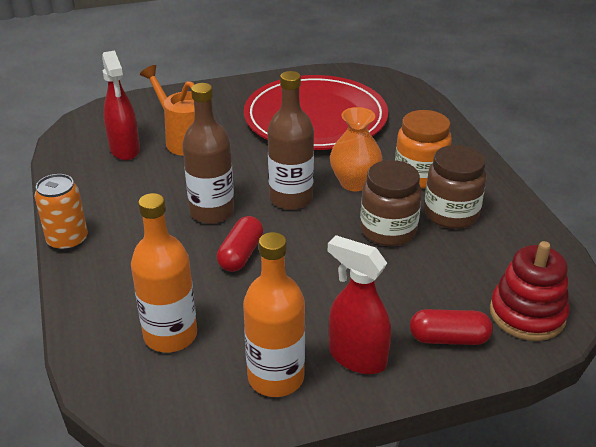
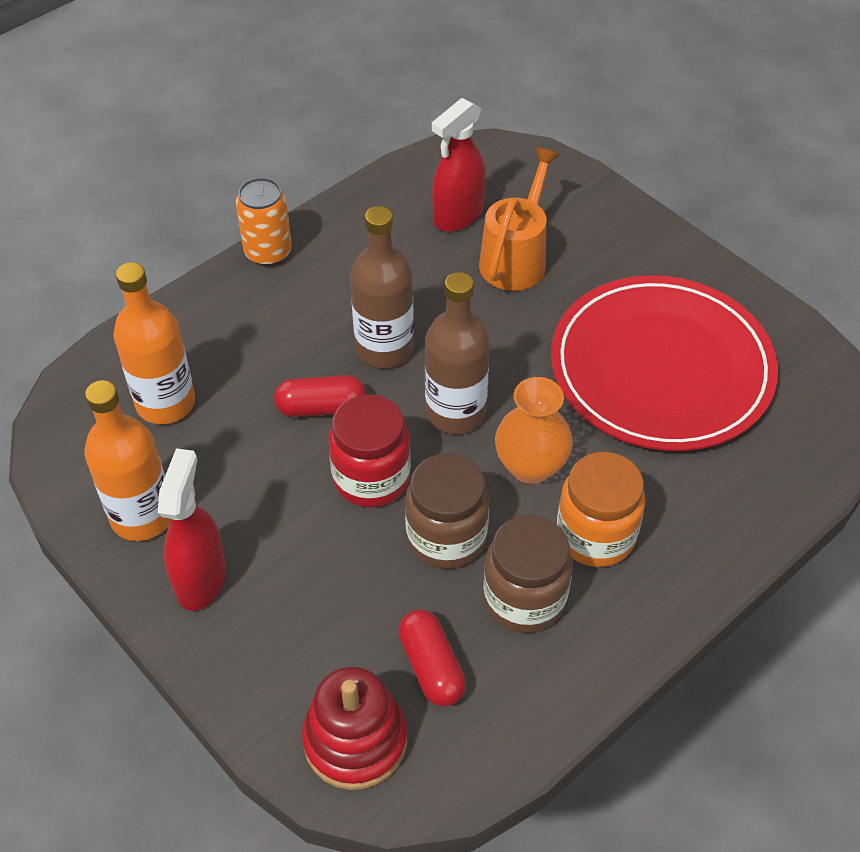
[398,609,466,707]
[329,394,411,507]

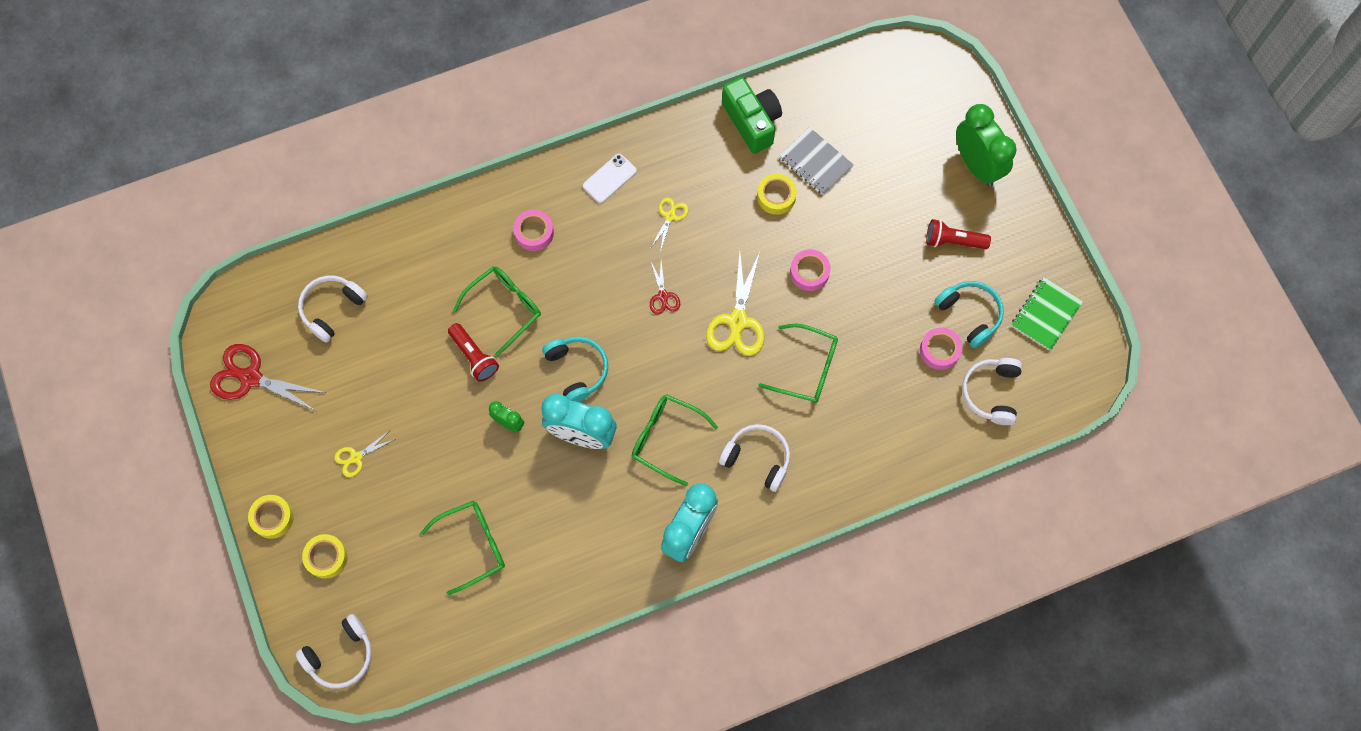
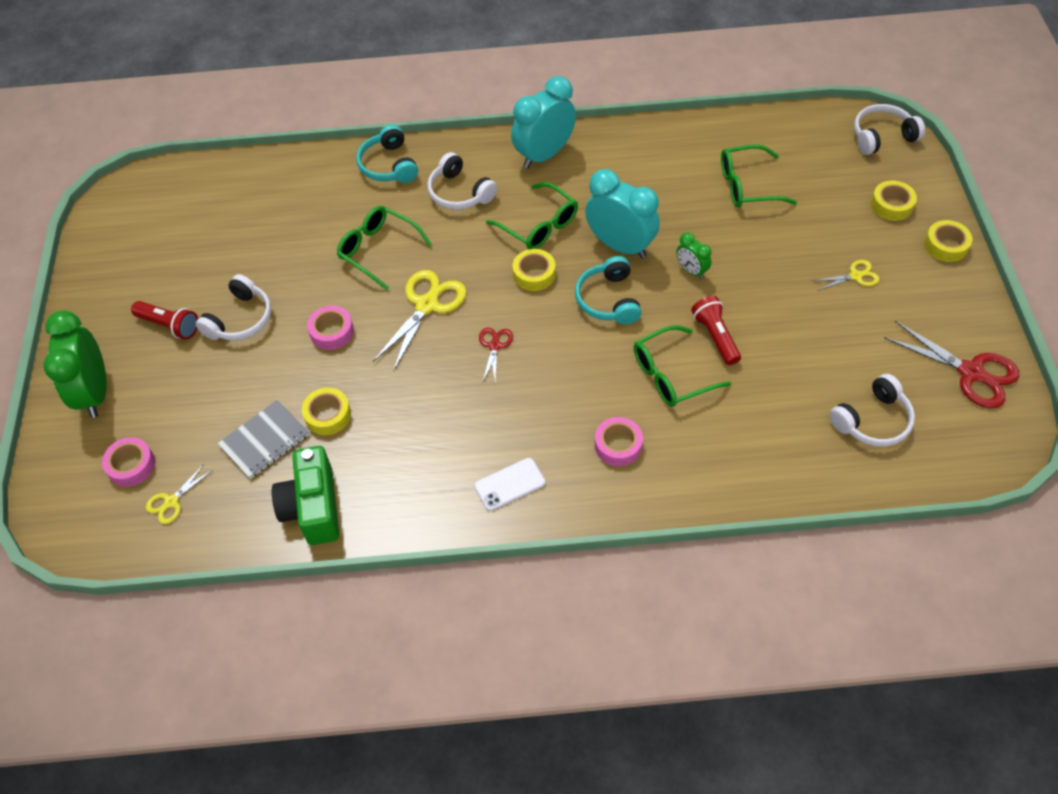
[146,463,213,524]
[218,400,309,479]
[102,437,155,487]
[356,125,418,183]
[196,274,272,340]
[1011,277,1083,351] (first image)
[513,249,556,291]

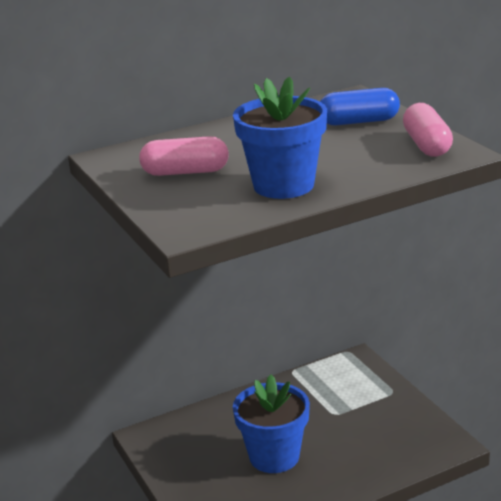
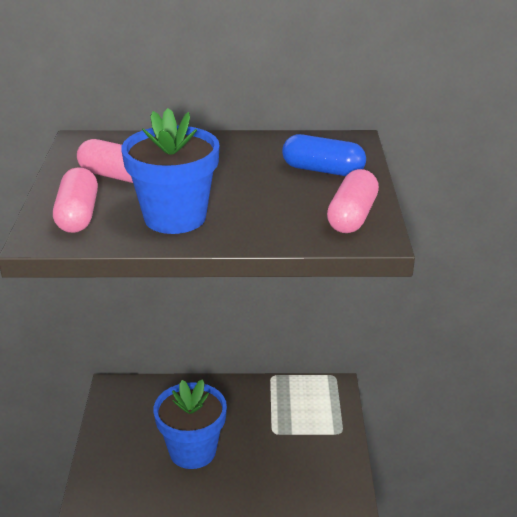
[53,167,98,233]

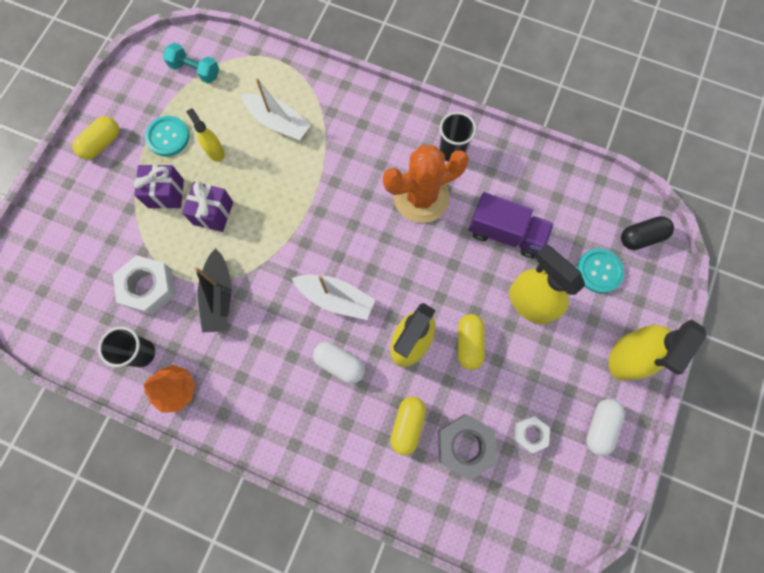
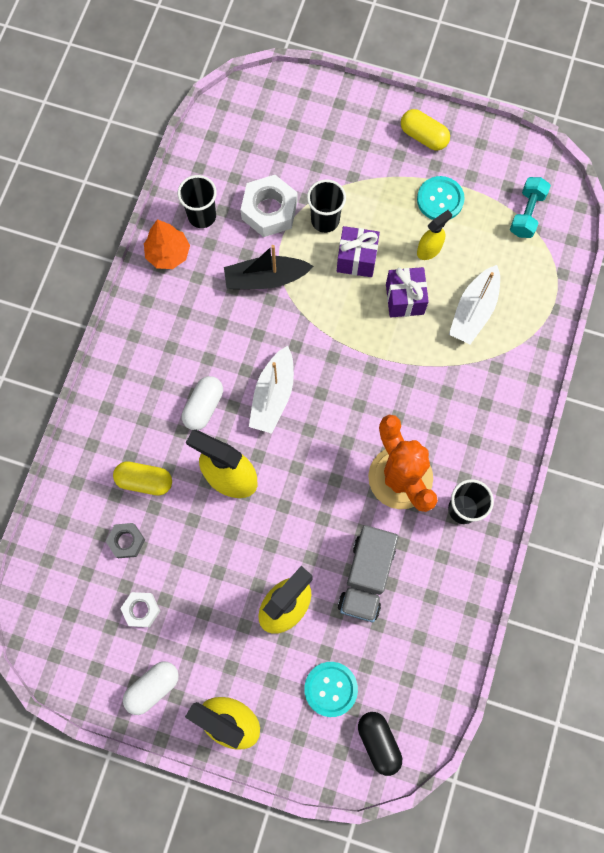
[386,267,429,318]
[106,523,145,558]
[458,314,485,370] (first image)
[338,525,398,622]
[123,661,179,715]
[307,179,346,233]

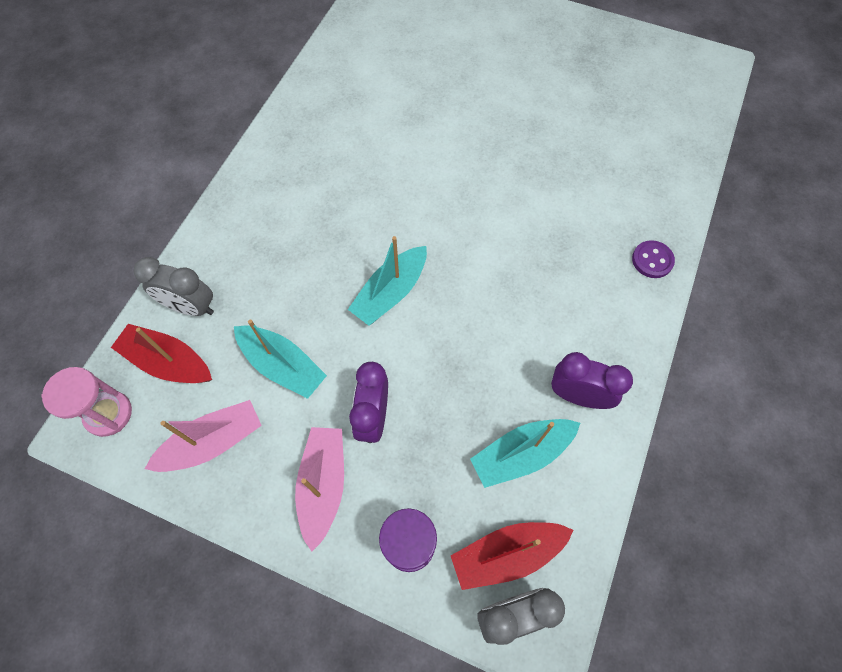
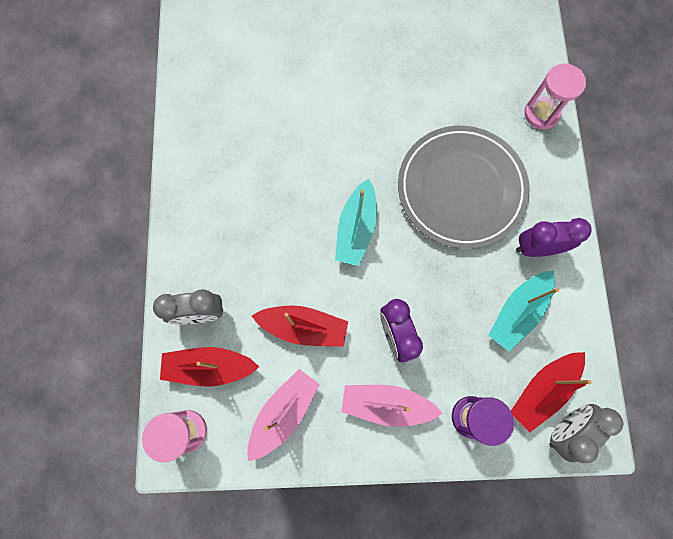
[252,305,348,347]
[341,385,443,427]
[524,64,586,130]
[398,126,530,249]

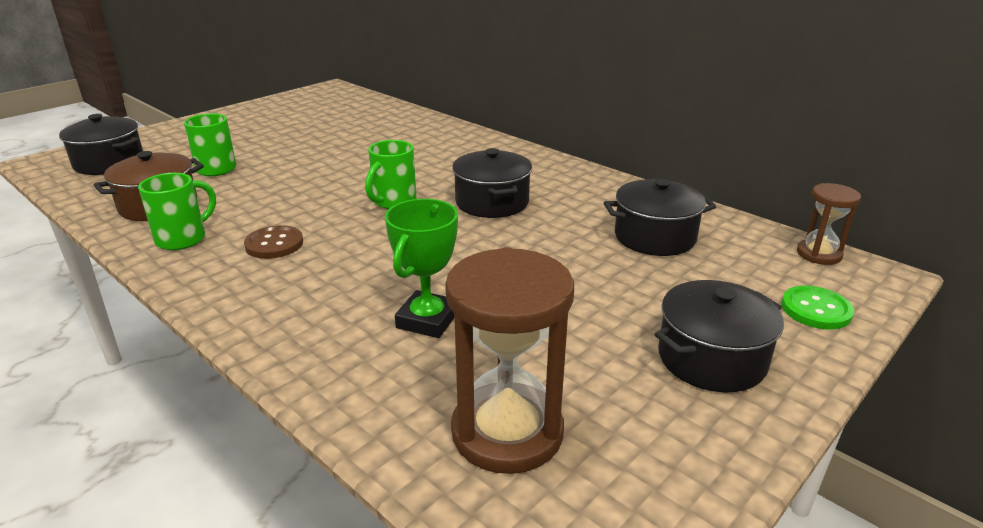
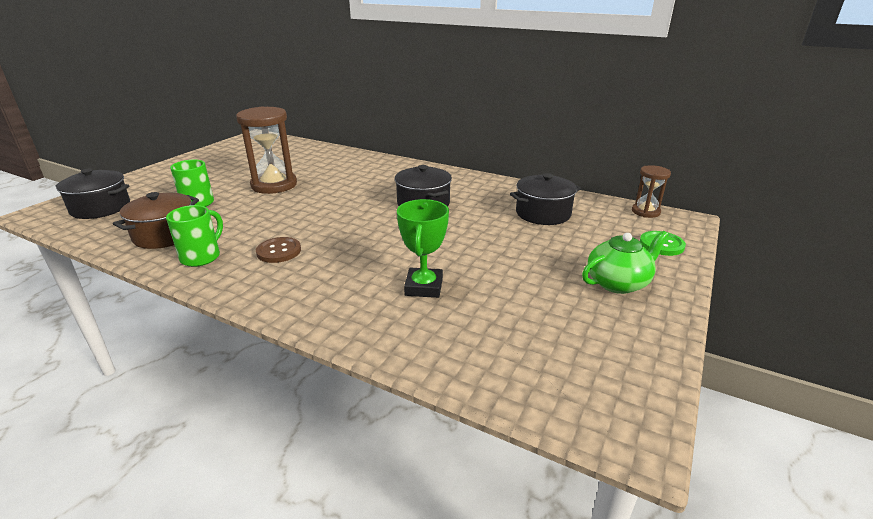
[365,140,416,209] (first image)
[236,107,297,194]
[582,231,668,294]

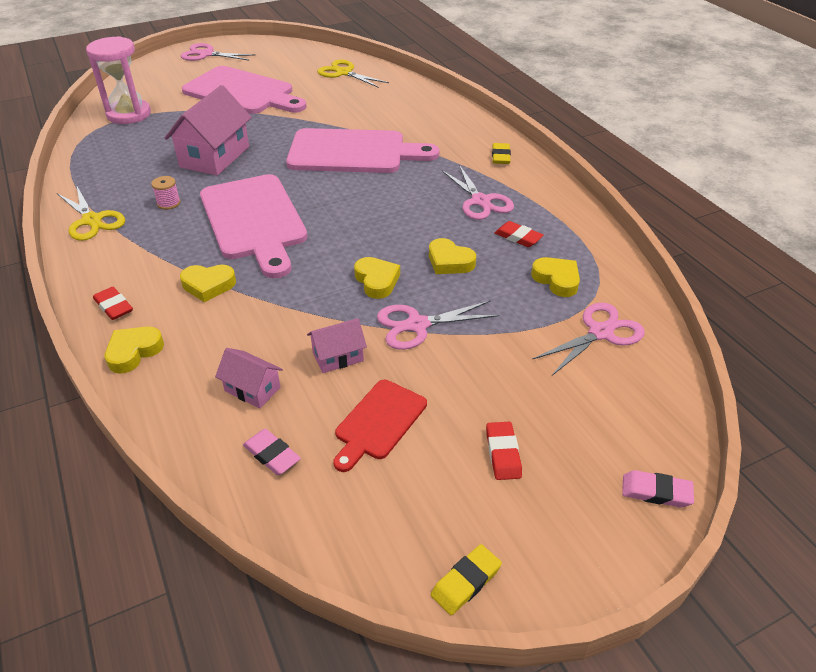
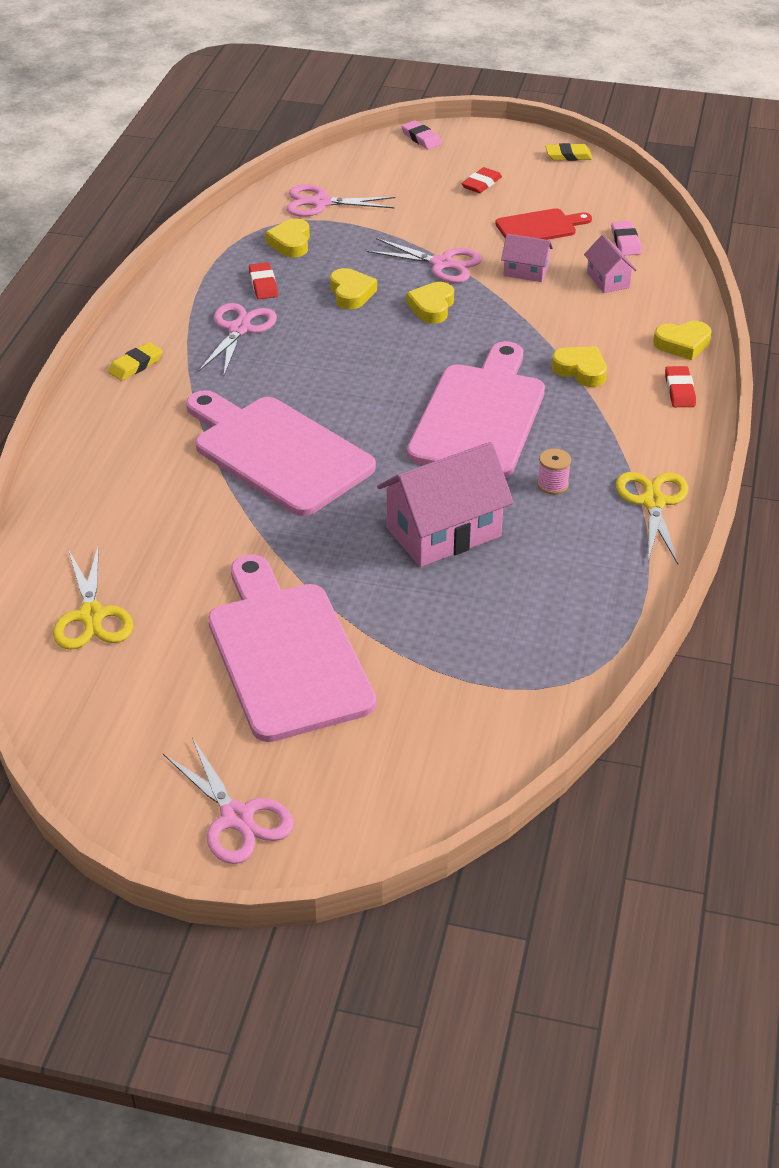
[86,36,151,124] (first image)

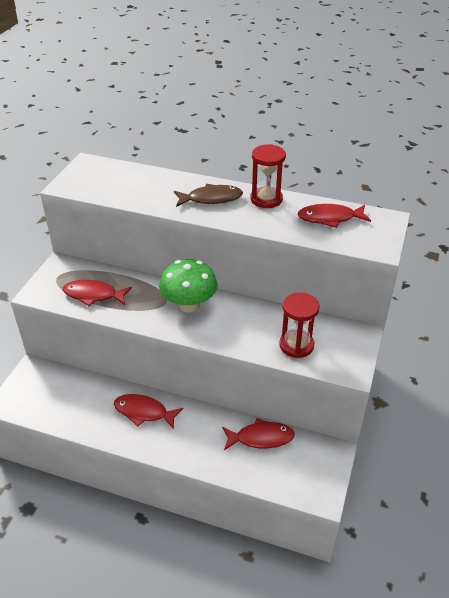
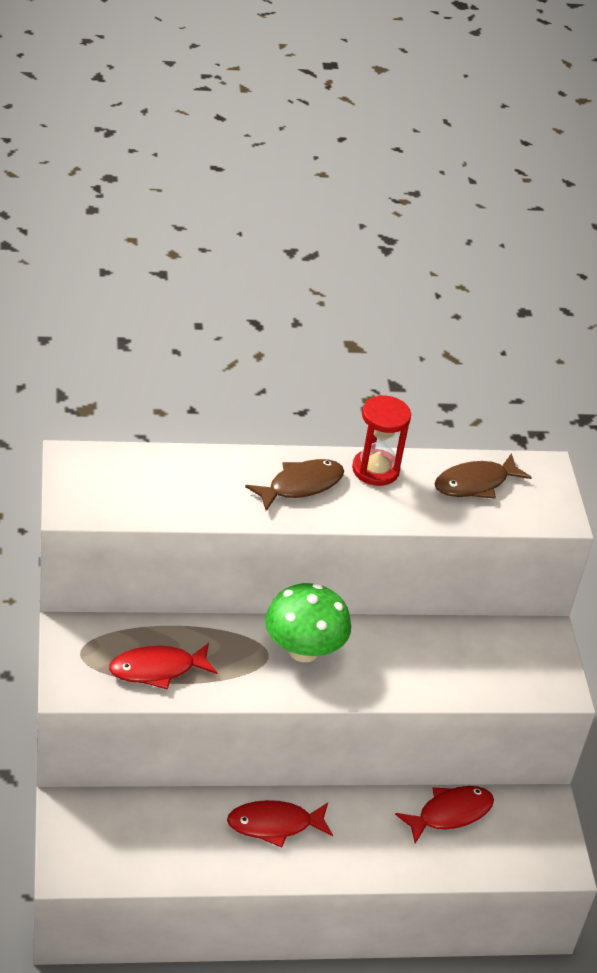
[279,292,319,358] (first image)
[435,453,532,499]

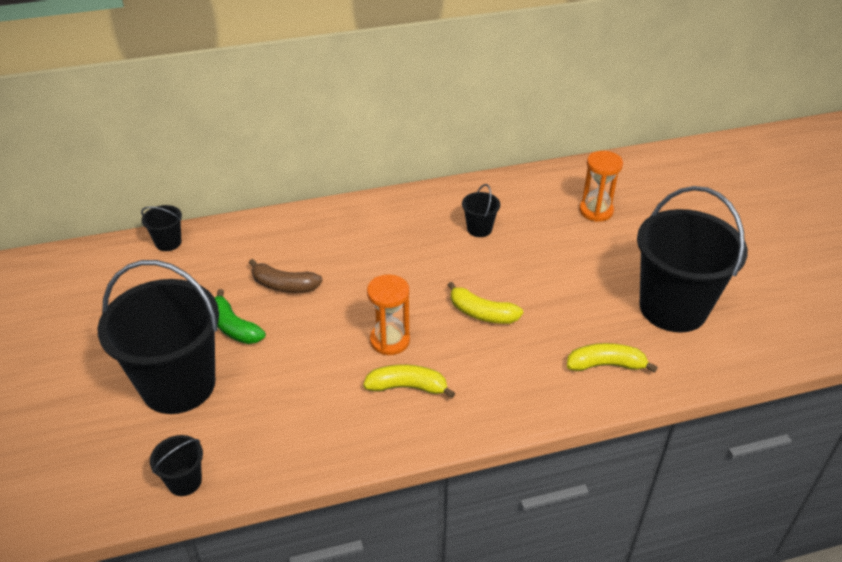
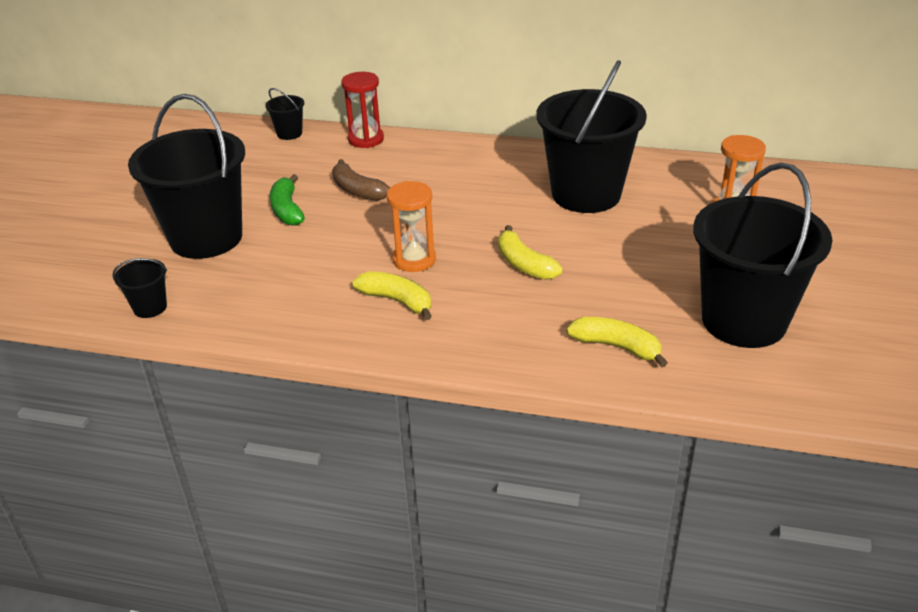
[536,60,647,213]
[341,72,384,148]

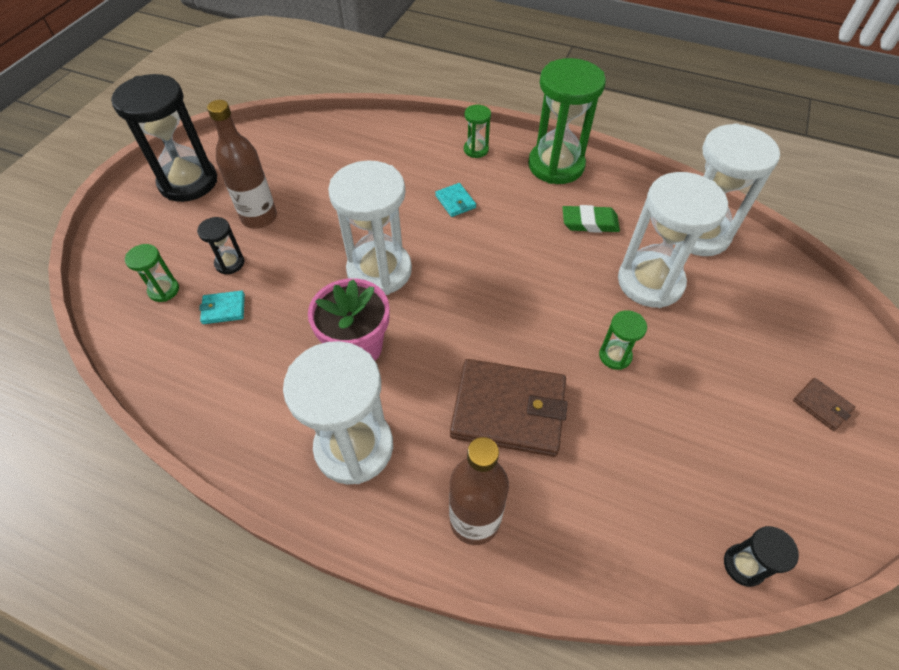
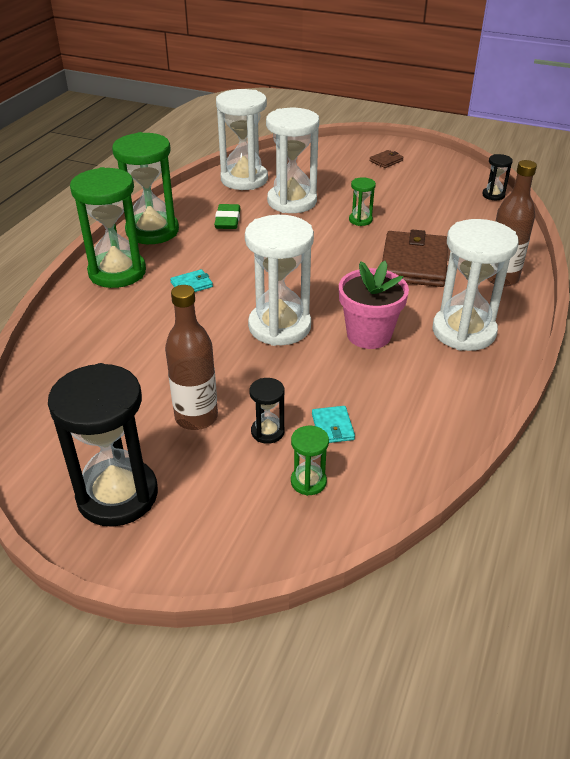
[70,167,146,288]

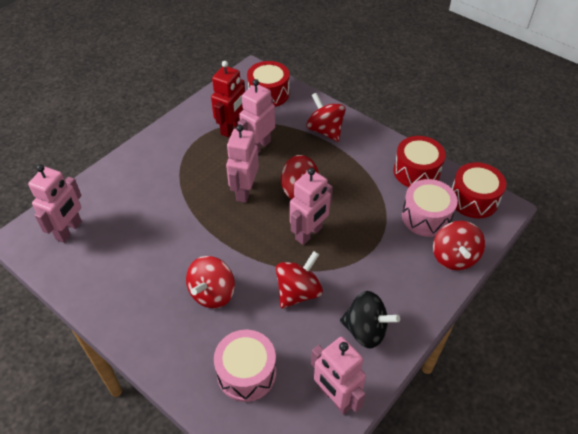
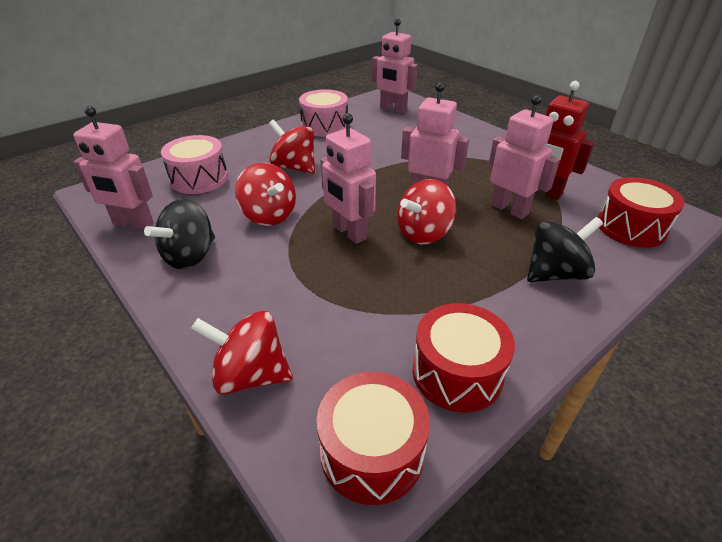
[527,217,603,282]
[74,106,153,230]
[299,89,348,137]

